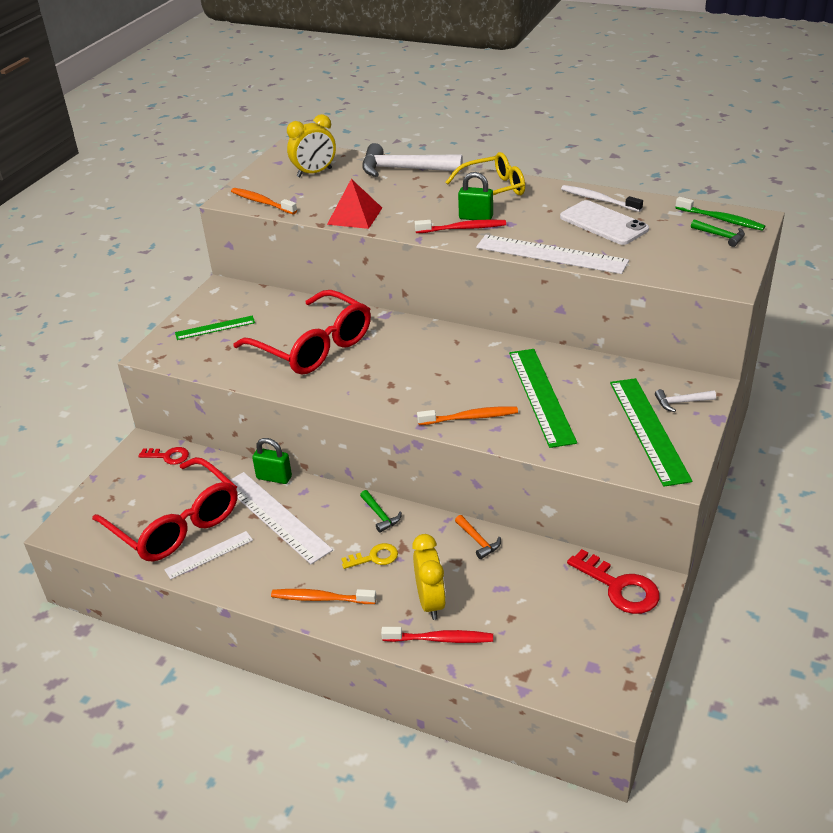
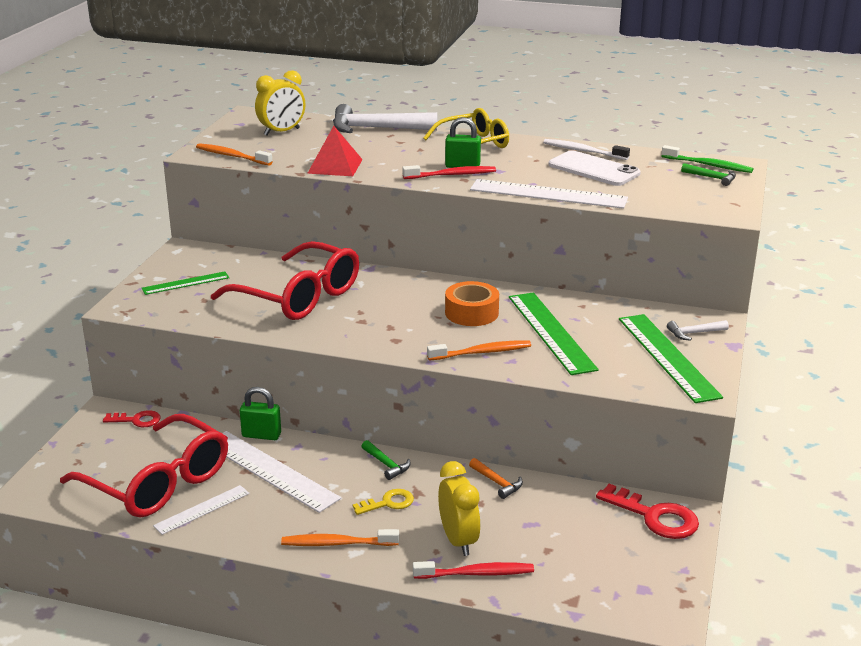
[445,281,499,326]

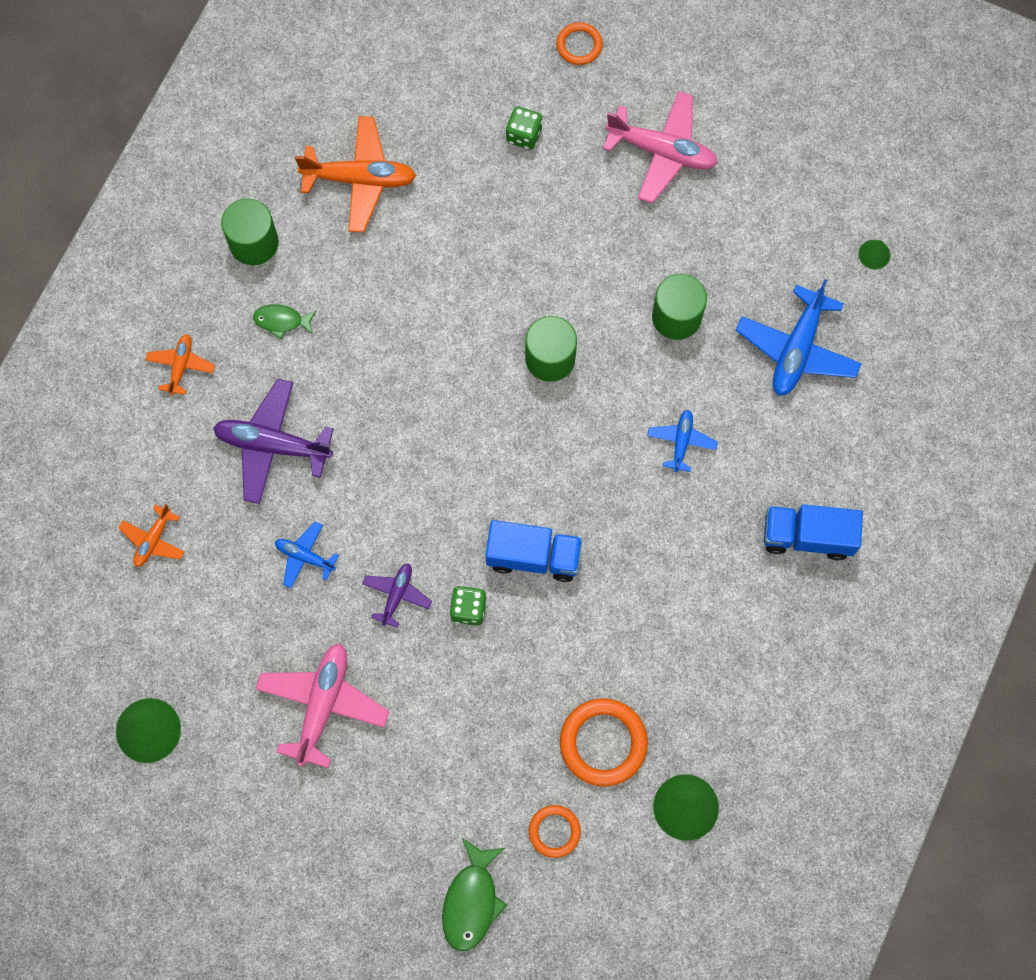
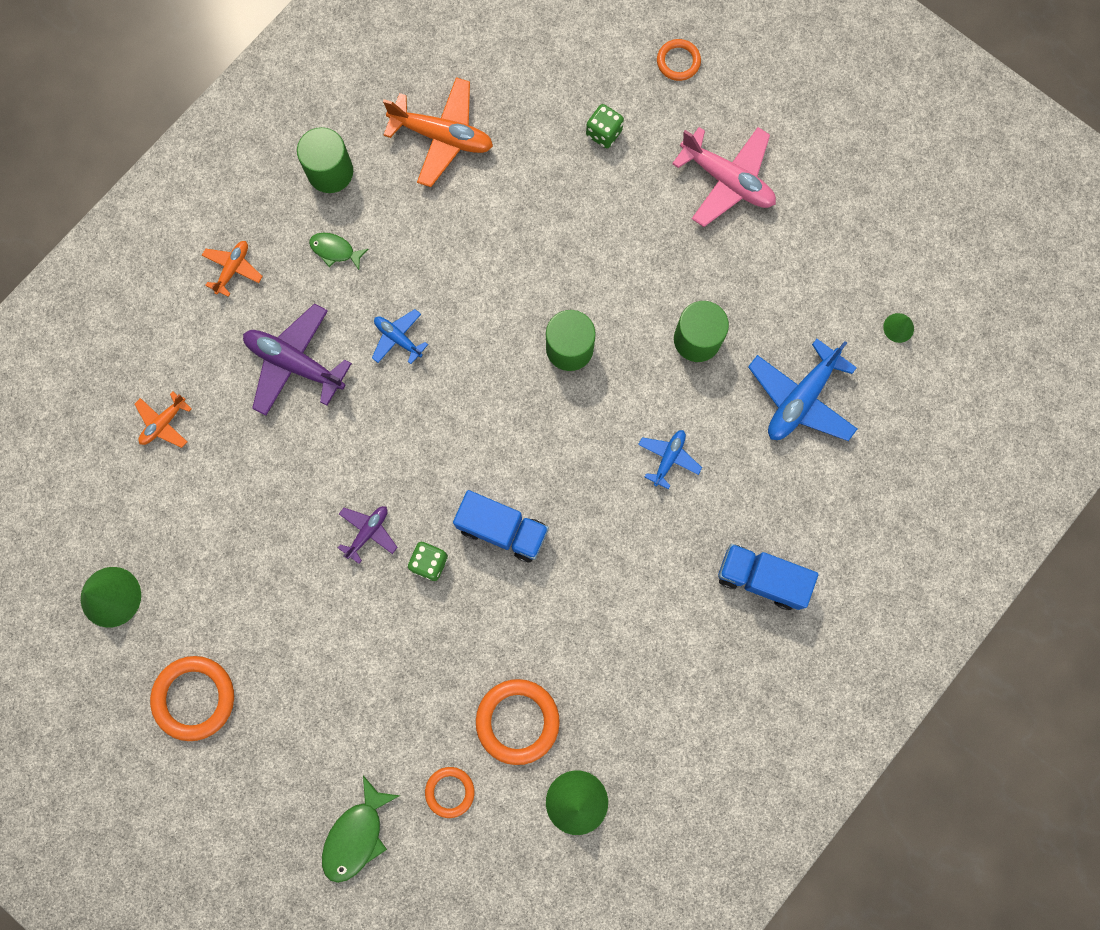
[255,643,389,768] (first image)
[372,309,428,364]
[150,656,234,741]

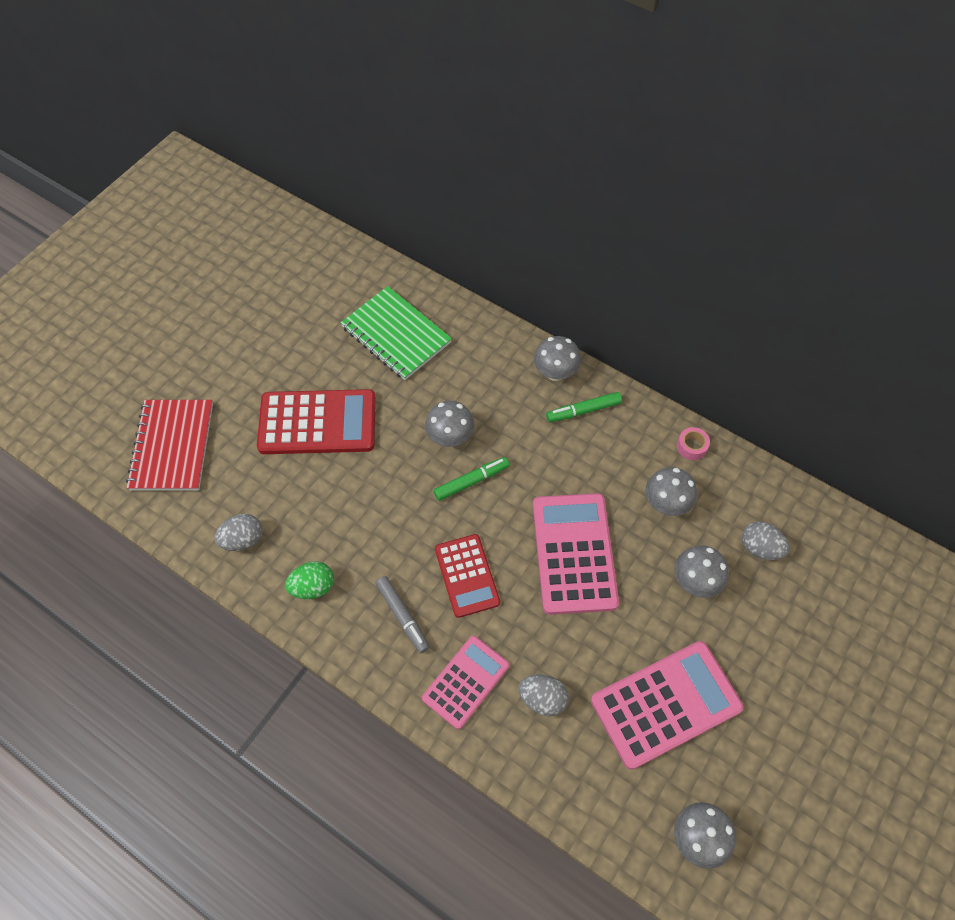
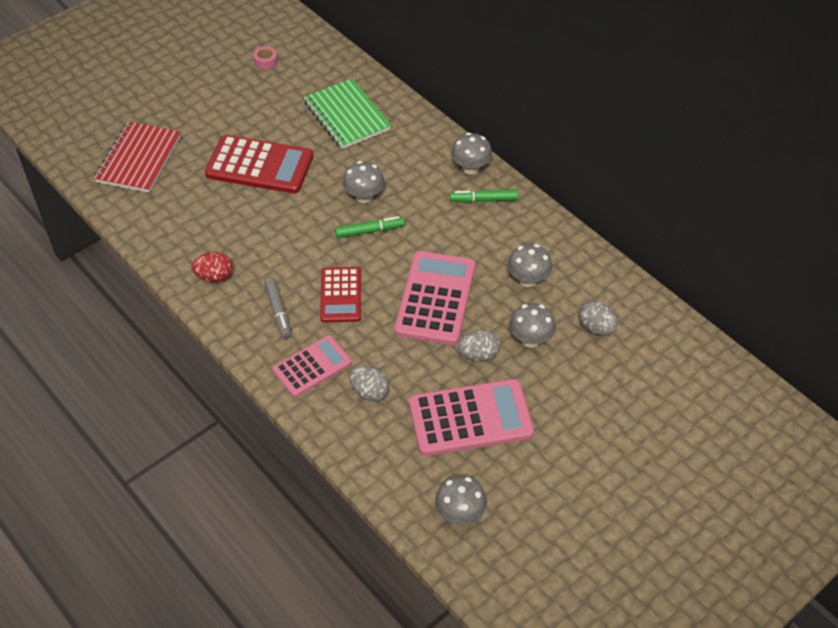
[458,330,500,362]
[191,252,233,282]
[253,46,278,70]

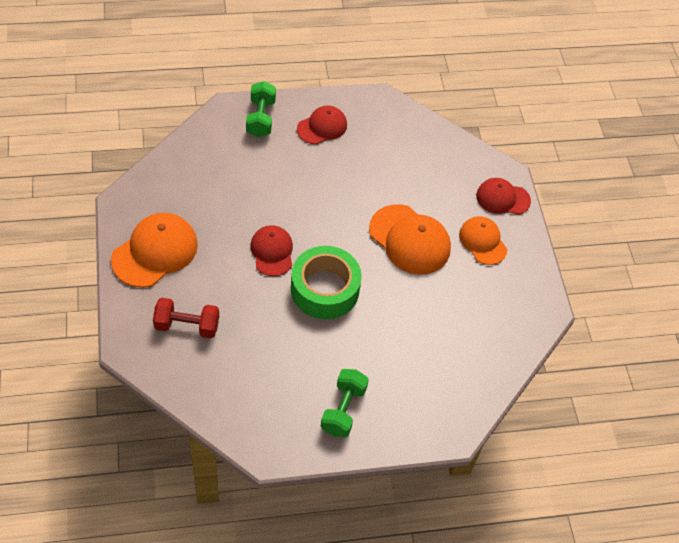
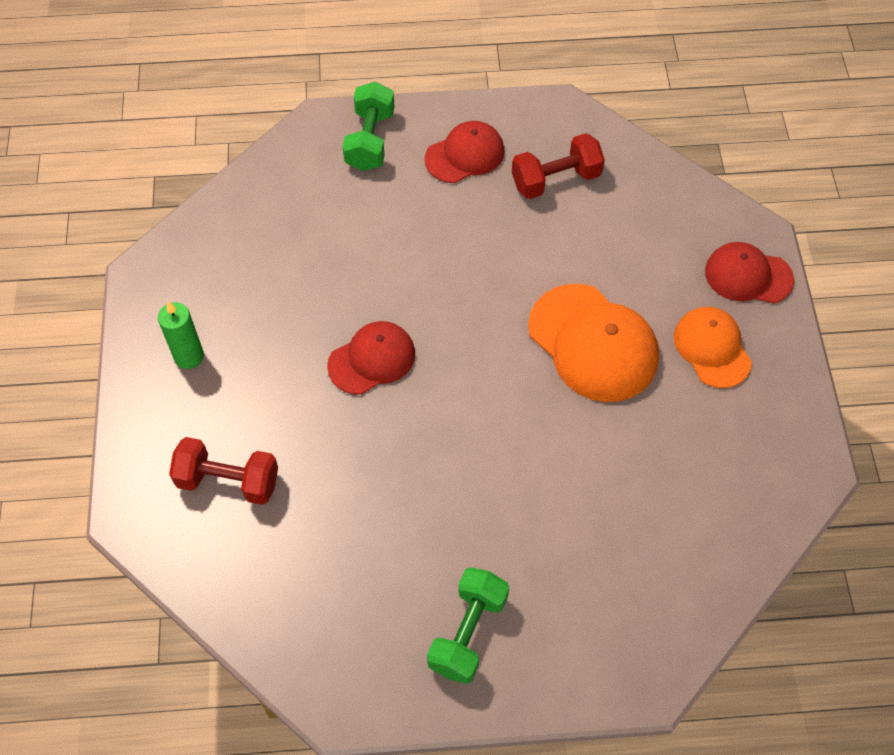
[158,301,204,369]
[327,321,415,395]
[291,246,362,319] (first image)
[512,133,605,199]

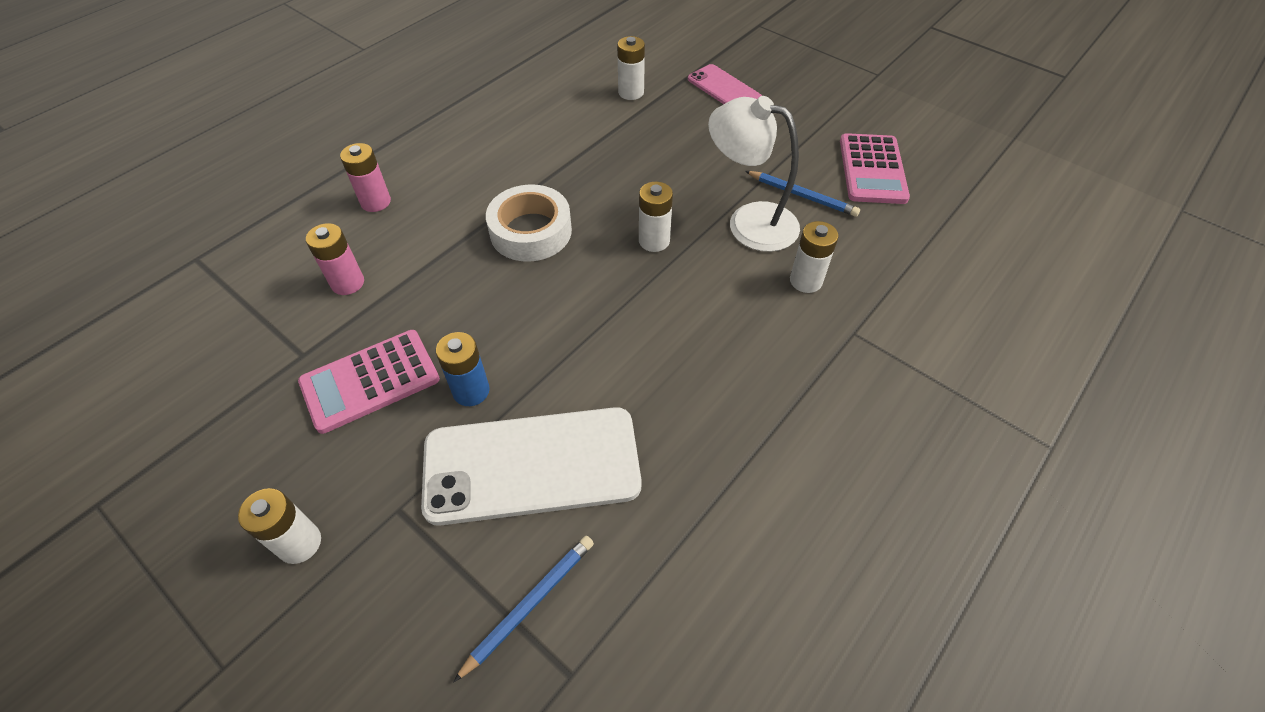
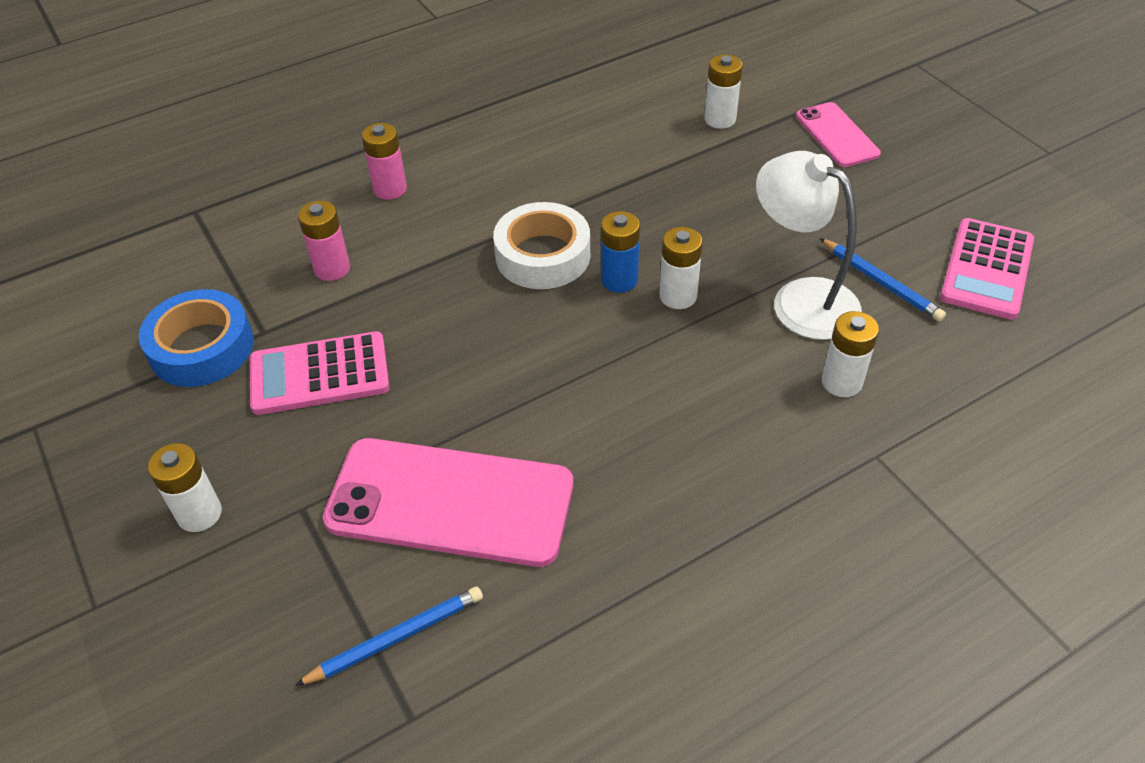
[323,438,573,567]
[601,211,640,293]
[139,289,254,387]

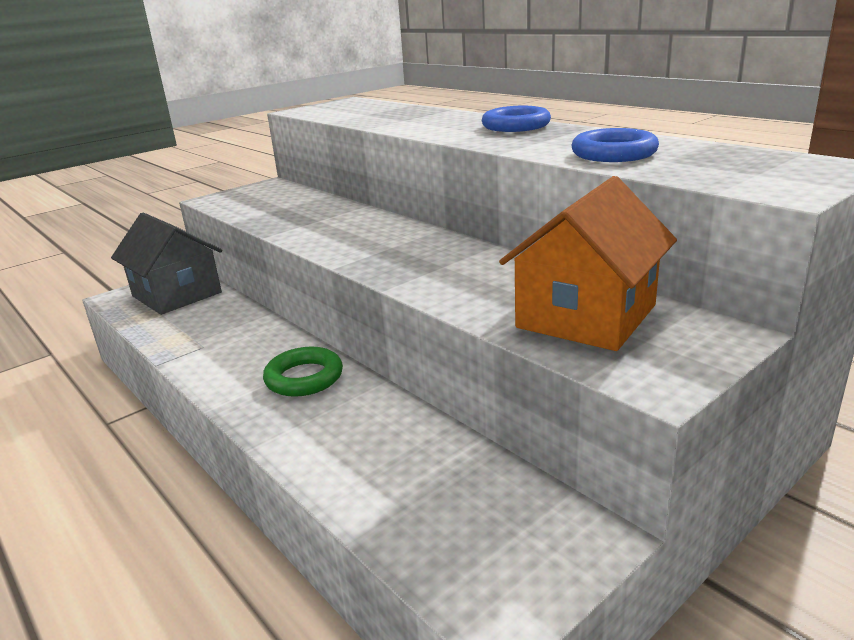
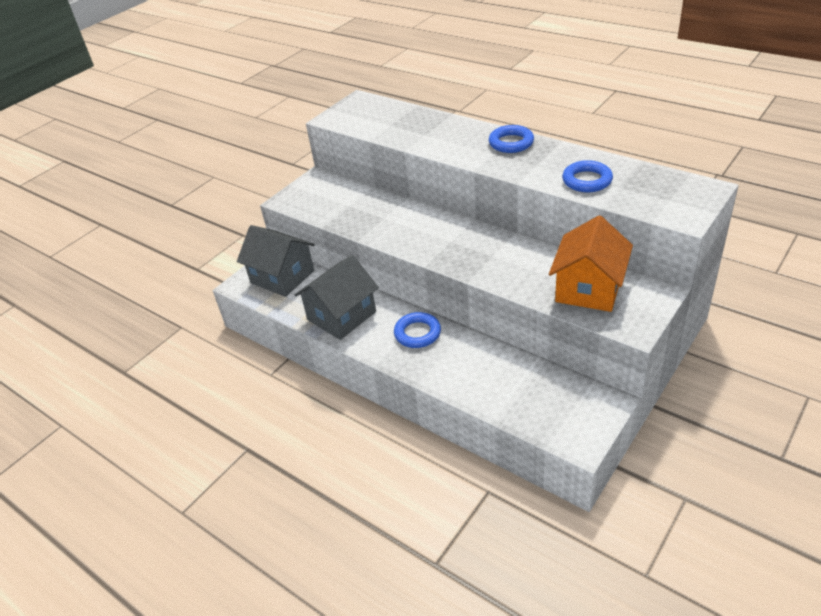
[394,312,441,348]
[295,255,379,340]

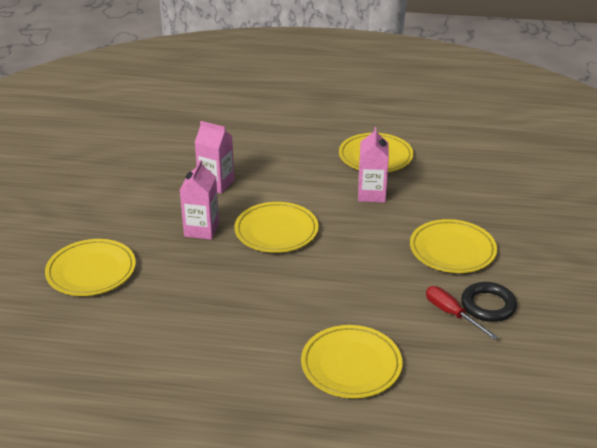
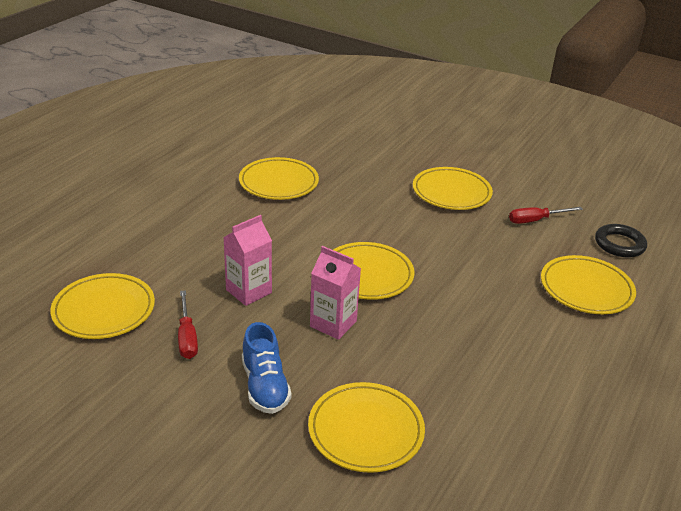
[358,127,389,203] (first image)
[595,224,647,257]
[50,273,155,339]
[178,290,198,359]
[242,322,291,414]

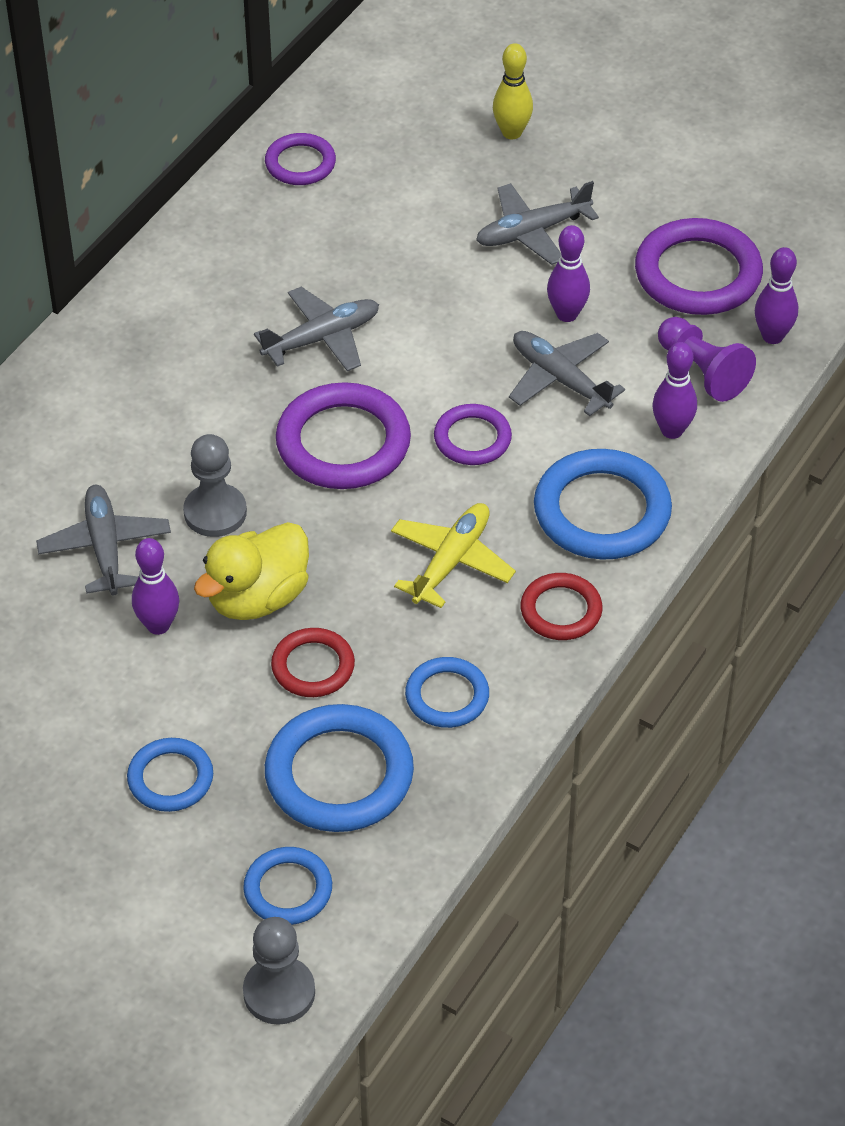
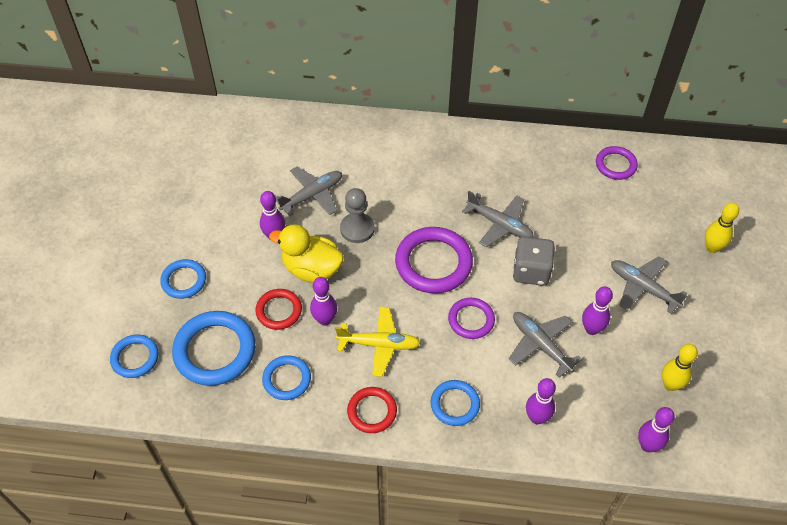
[243,917,315,1025] (first image)
[509,312,582,378]
[431,380,480,426]
[662,344,698,391]
[658,317,756,402] (first image)
[310,277,337,326]
[513,236,555,286]

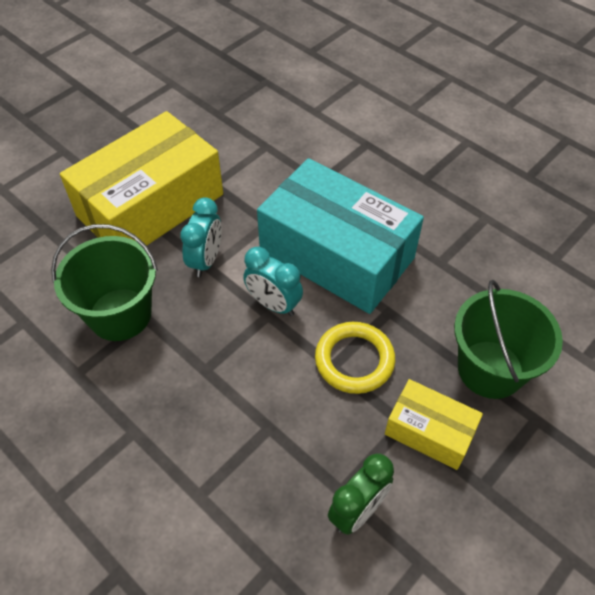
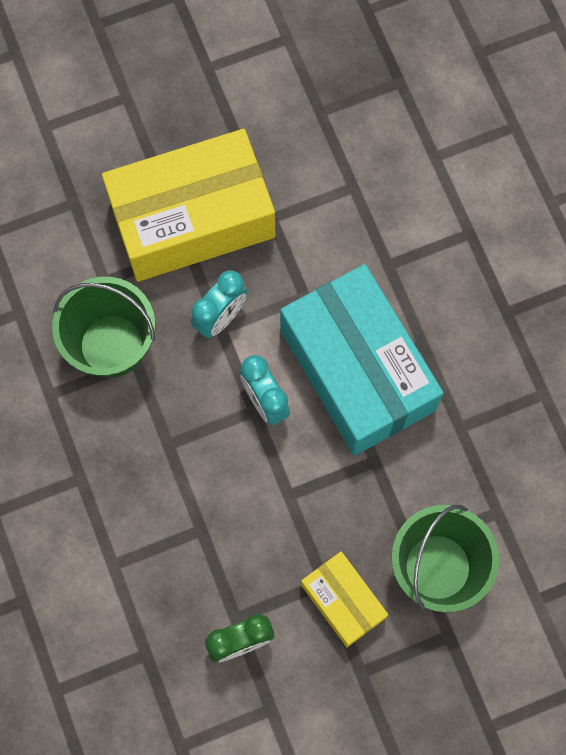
[315,322,395,394] (first image)

